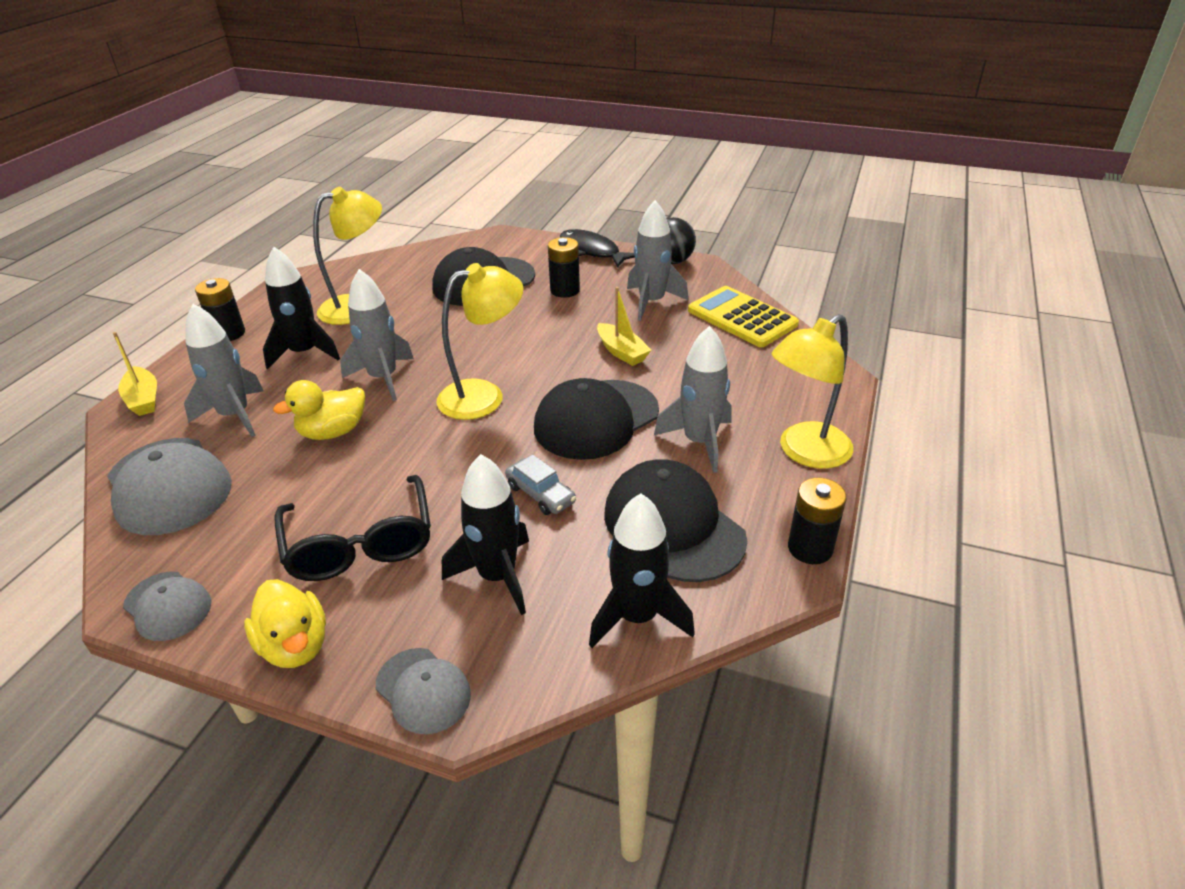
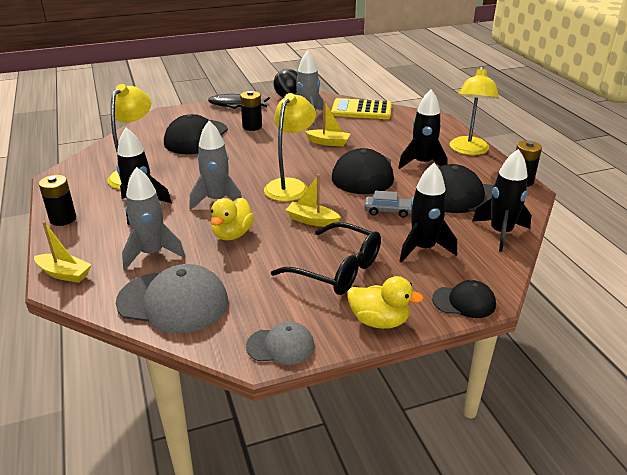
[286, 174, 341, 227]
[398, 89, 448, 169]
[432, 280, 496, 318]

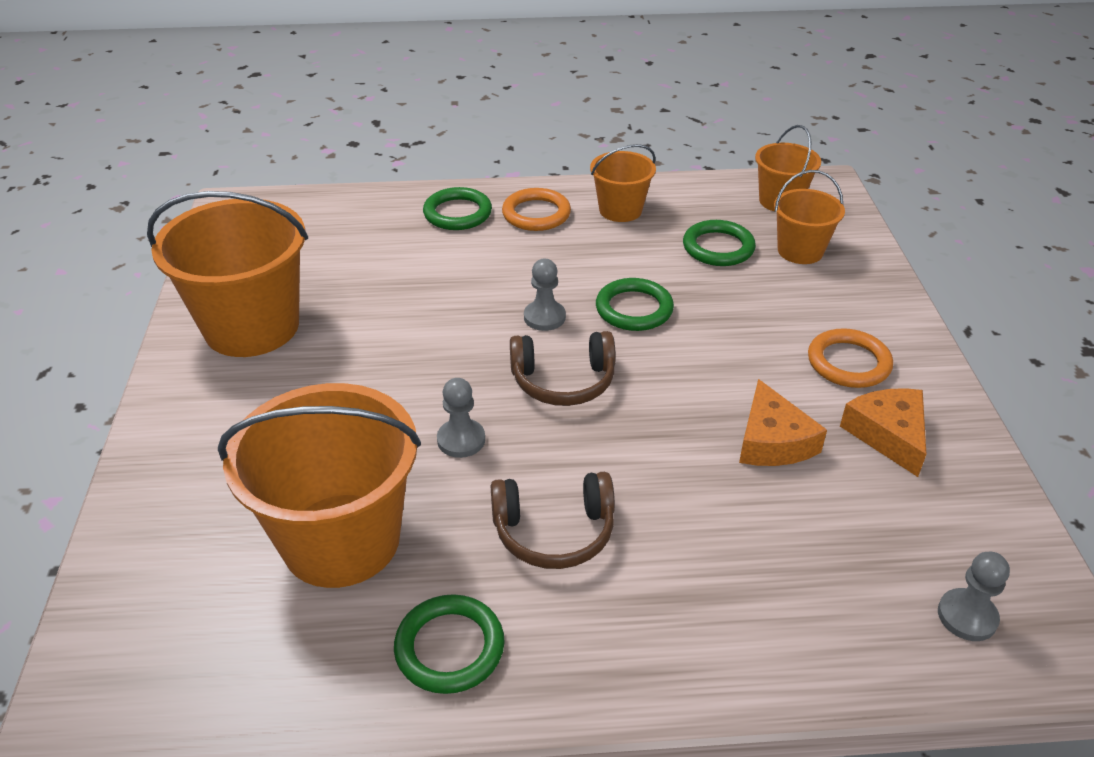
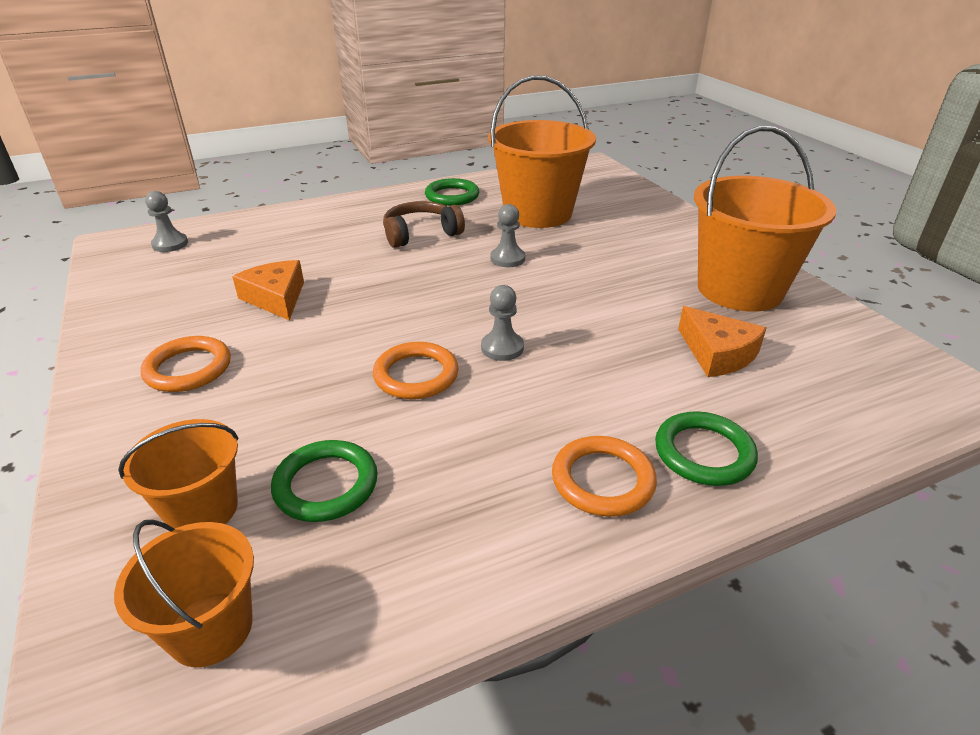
[373, 342, 459, 399]
[678, 306, 766, 377]
[510, 331, 615, 406] (first image)
[590, 144, 656, 222] (first image)

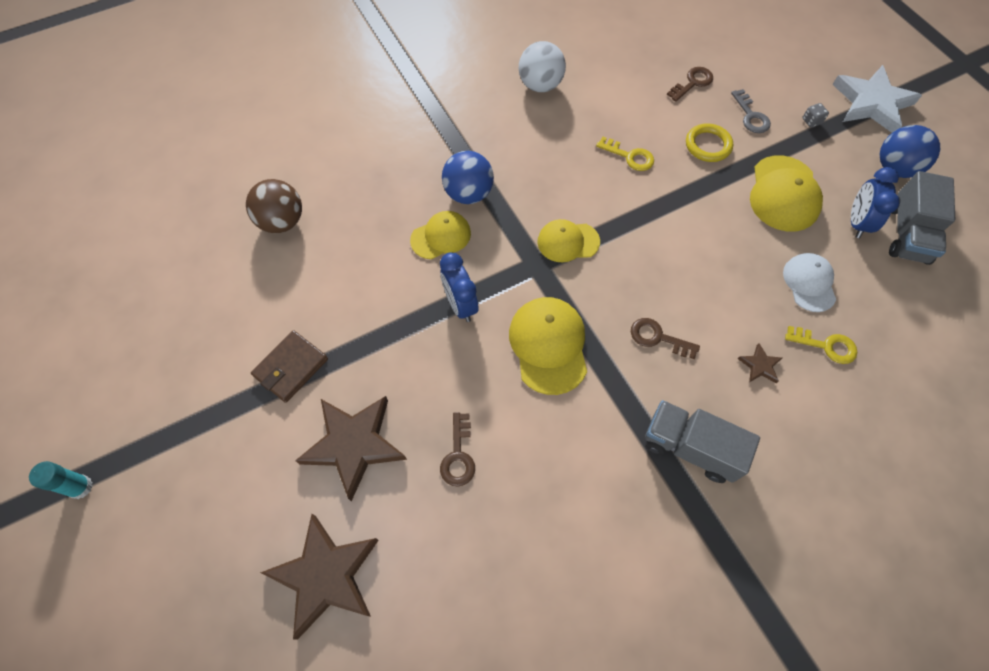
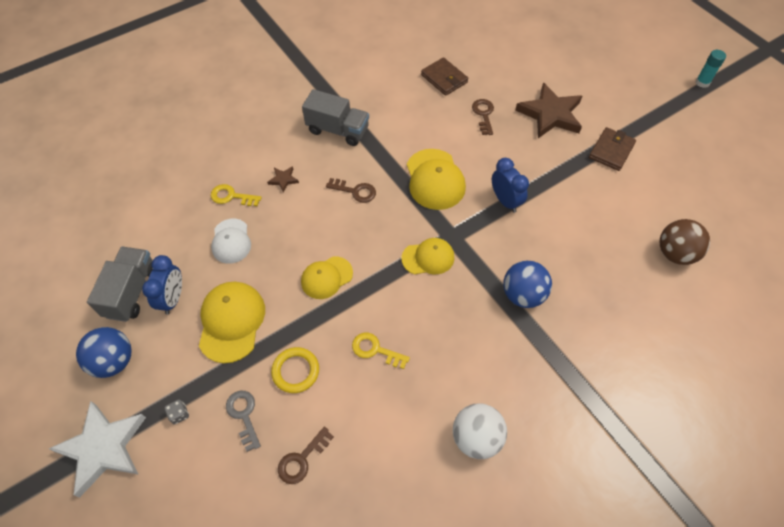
[301, 256, 353, 299]
[421, 57, 469, 96]
[260, 514, 379, 640] (first image)

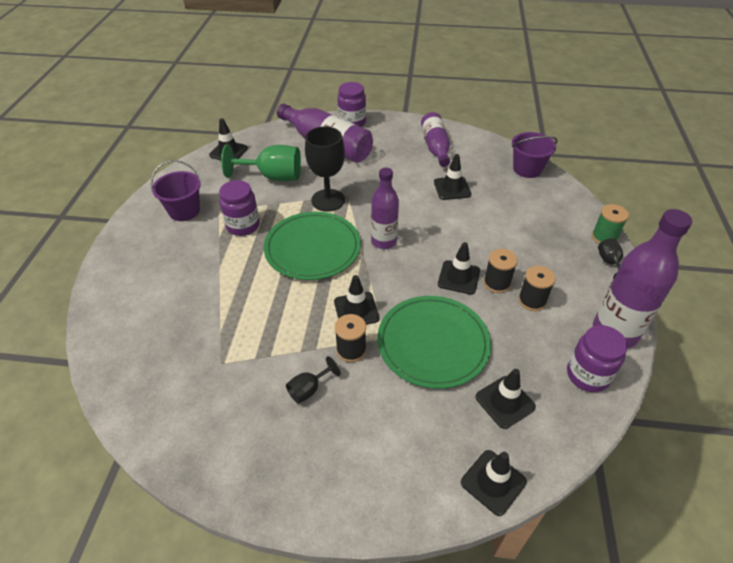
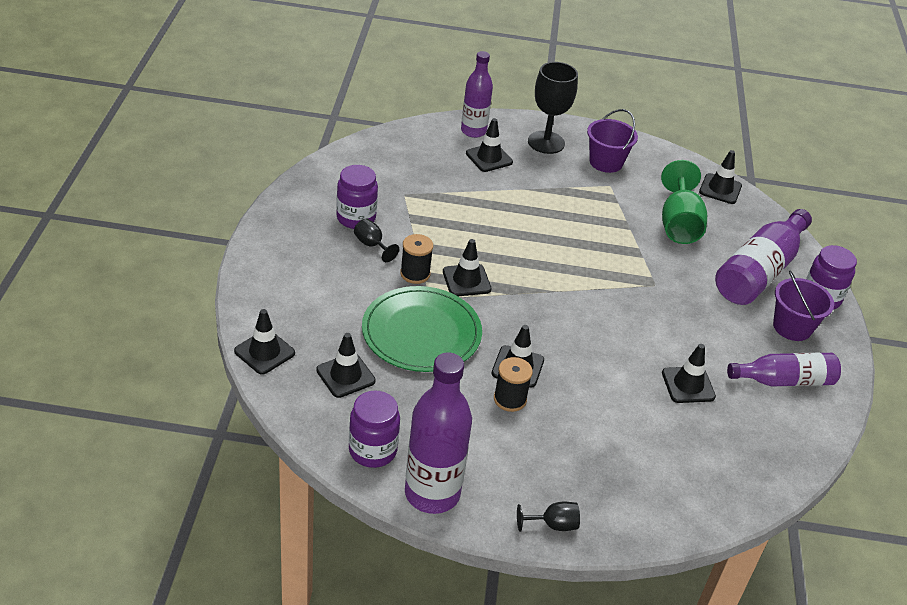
[336, 165, 378, 229]
[461, 51, 493, 138]
[466, 118, 513, 172]
[528, 62, 578, 154]
[773, 271, 834, 341]
[264, 212, 361, 280] (first image)
[518, 266, 555, 311] (first image)
[592, 204, 629, 244] (first image)

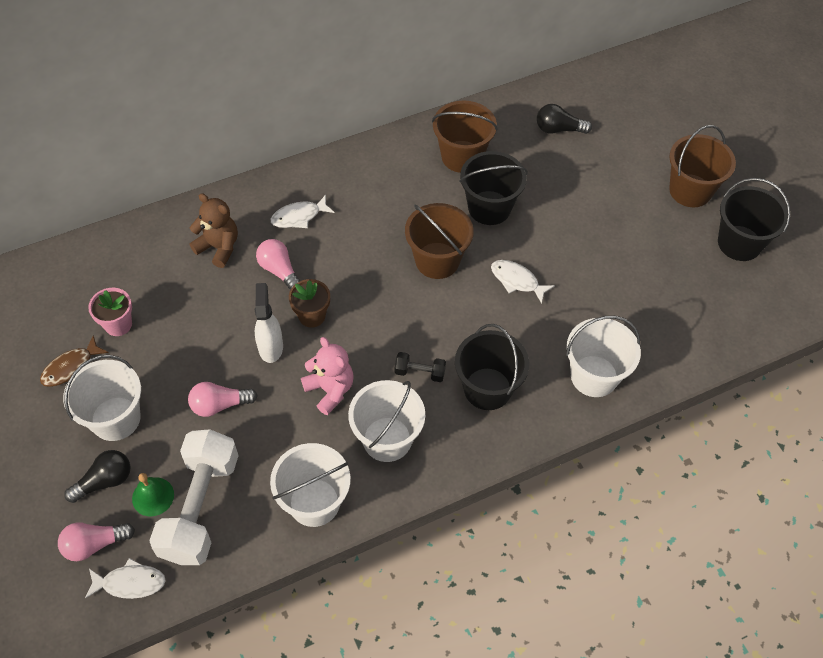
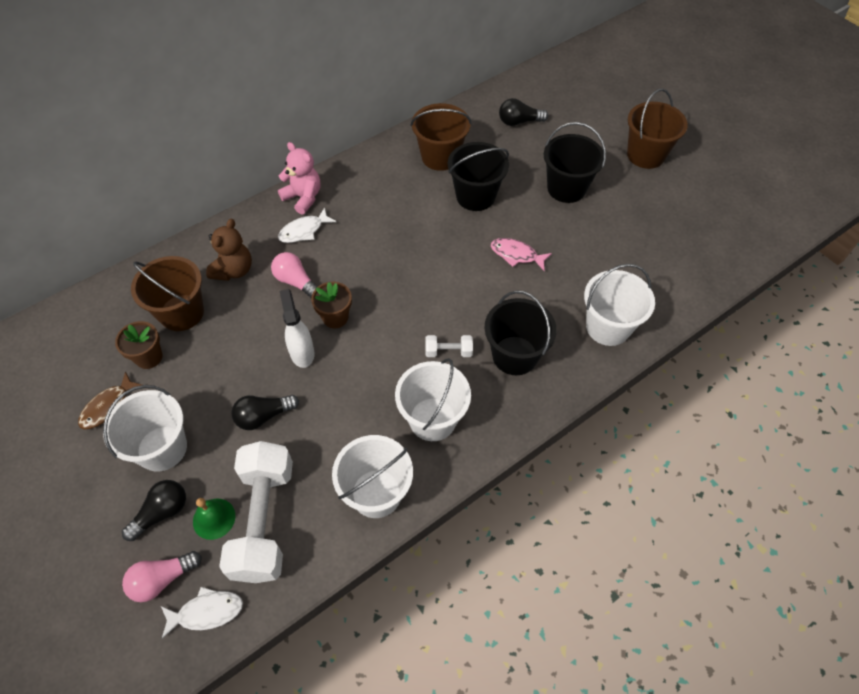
[115, 321, 162, 369]
[131, 256, 204, 331]
[206, 219, 252, 281]
[231, 395, 299, 430]
[278, 142, 320, 215]
[426, 335, 473, 357]
[491, 238, 552, 271]
[544, 122, 606, 203]

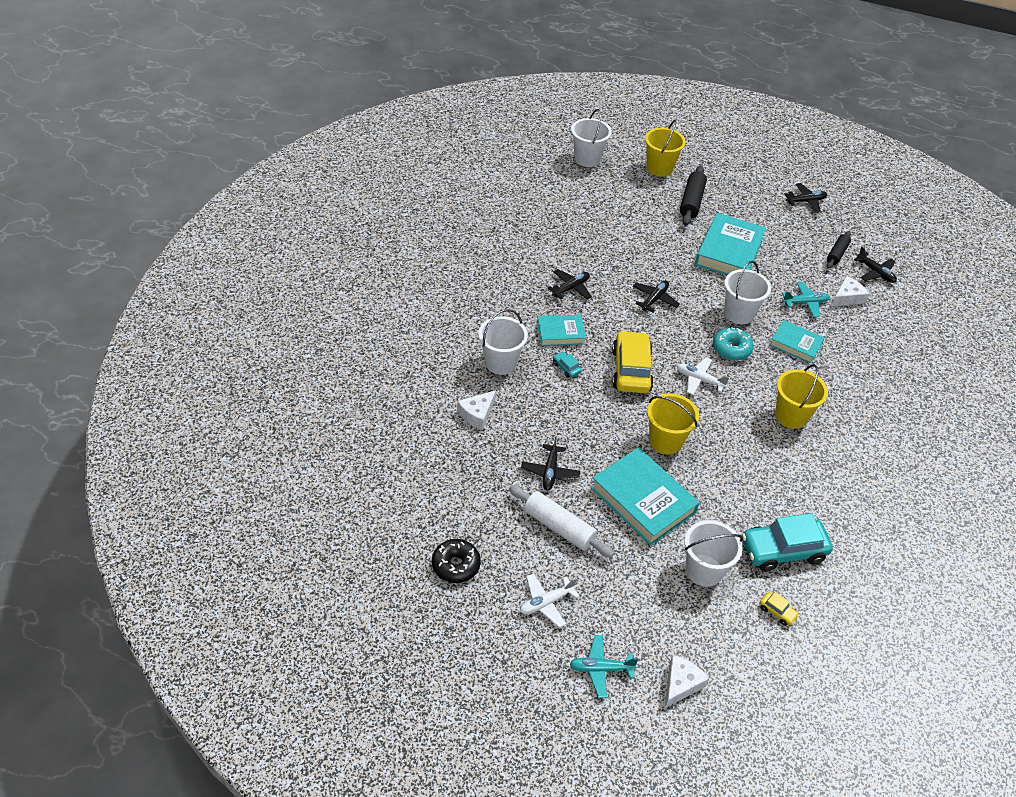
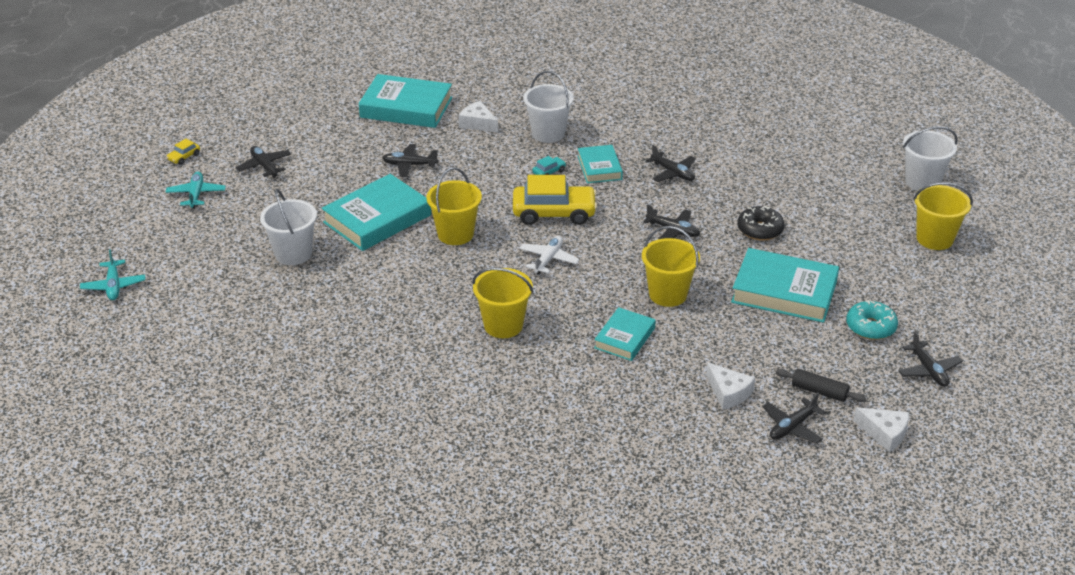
[80, 249, 145, 300]
[166, 139, 200, 165]
[236, 146, 291, 178]
[359, 74, 452, 128]
[642, 226, 700, 307]
[737, 206, 785, 241]
[846, 300, 898, 340]
[853, 407, 909, 452]
[509, 485, 614, 557] (first image)
[680, 165, 707, 226] (first image)
[742, 513, 833, 572] (first image)

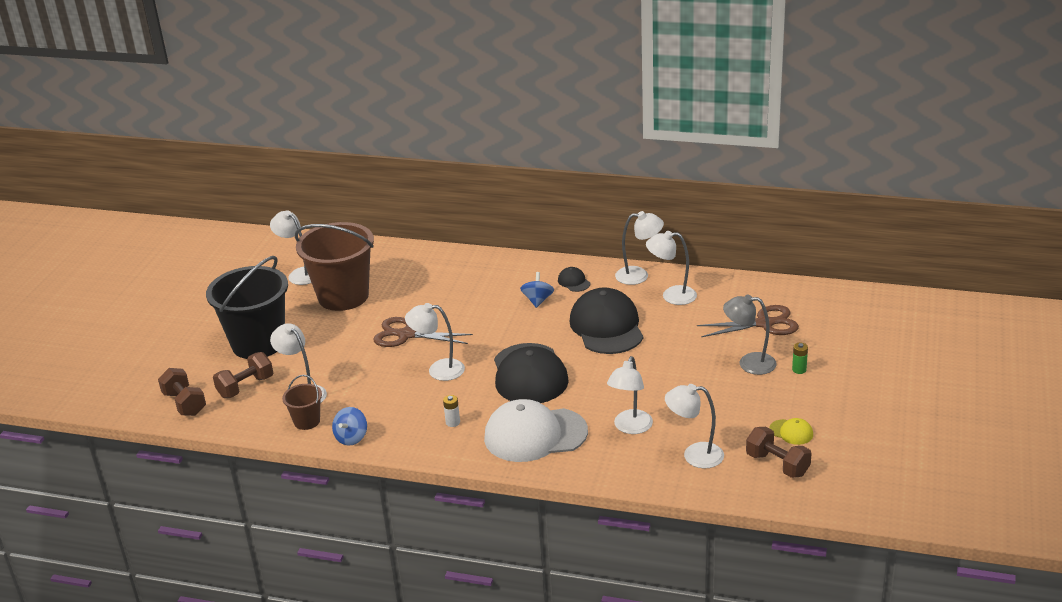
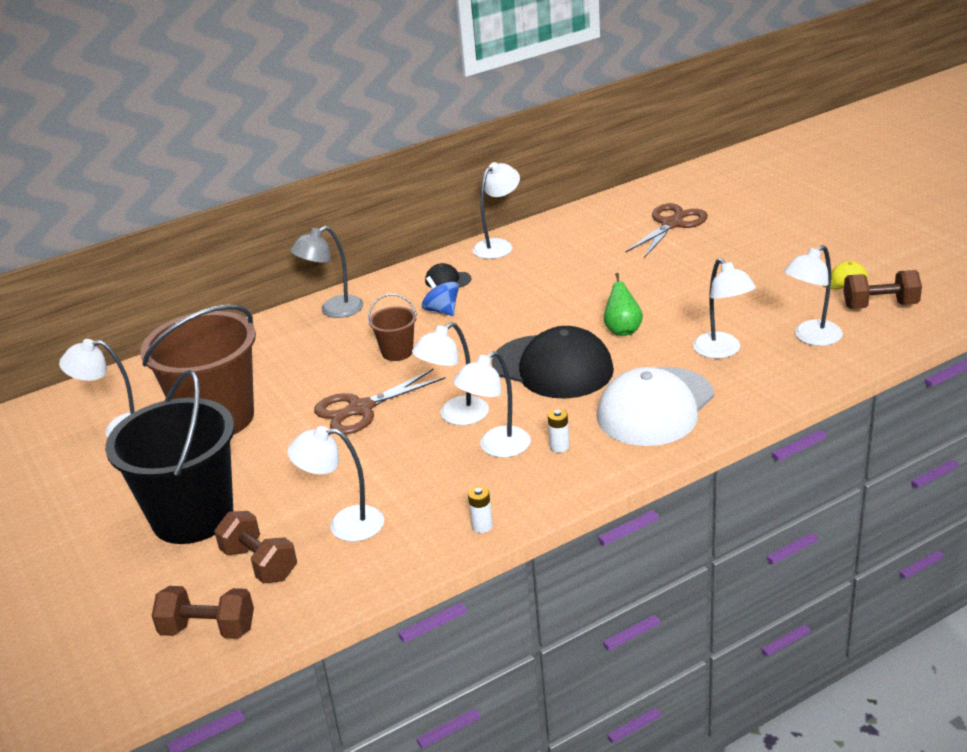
[214, 511, 297, 583]
[290, 226, 363, 318]
[368, 294, 417, 361]
[453, 351, 531, 458]
[468, 486, 493, 533]
[604, 273, 643, 336]
[569, 287, 643, 354] (first image)
[792, 343, 808, 374] (first image)

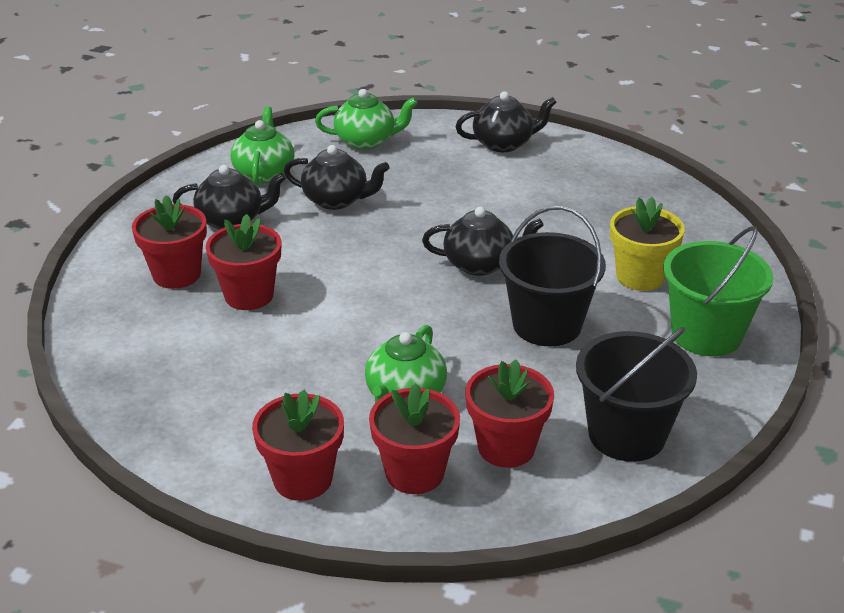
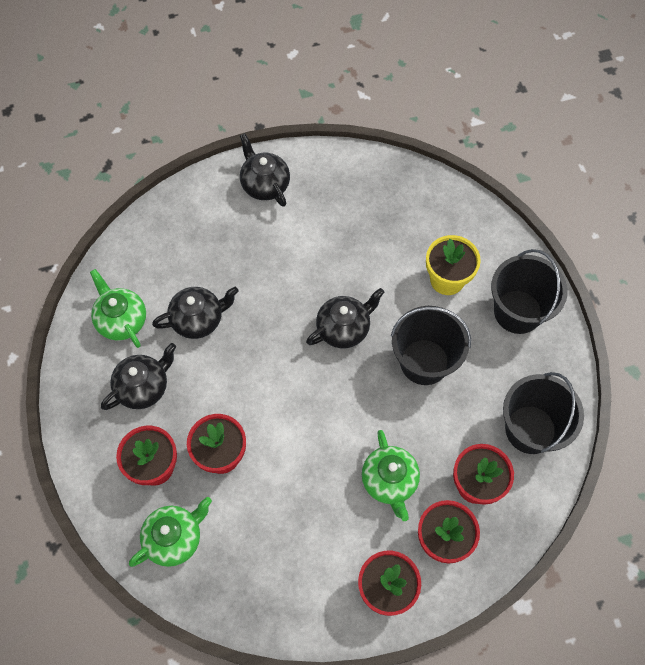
[129, 497, 212, 567]
[240, 133, 290, 207]
[491, 249, 568, 334]

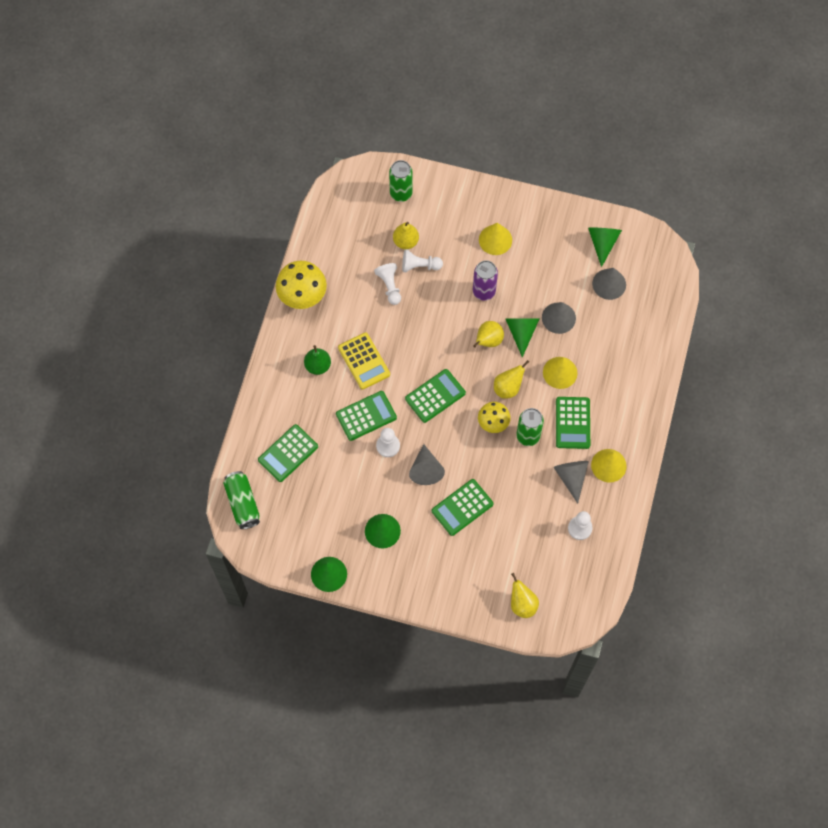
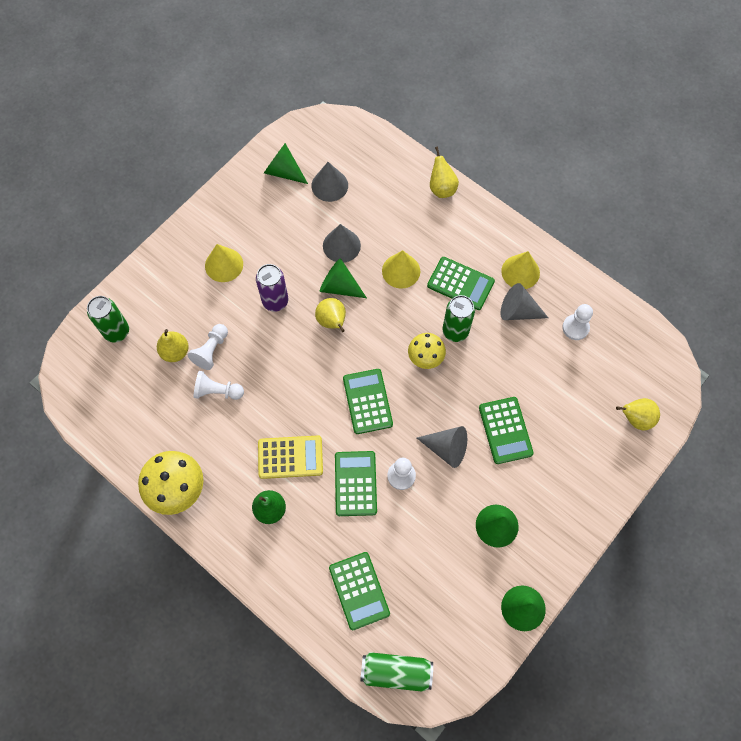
[430, 147, 459, 198]

